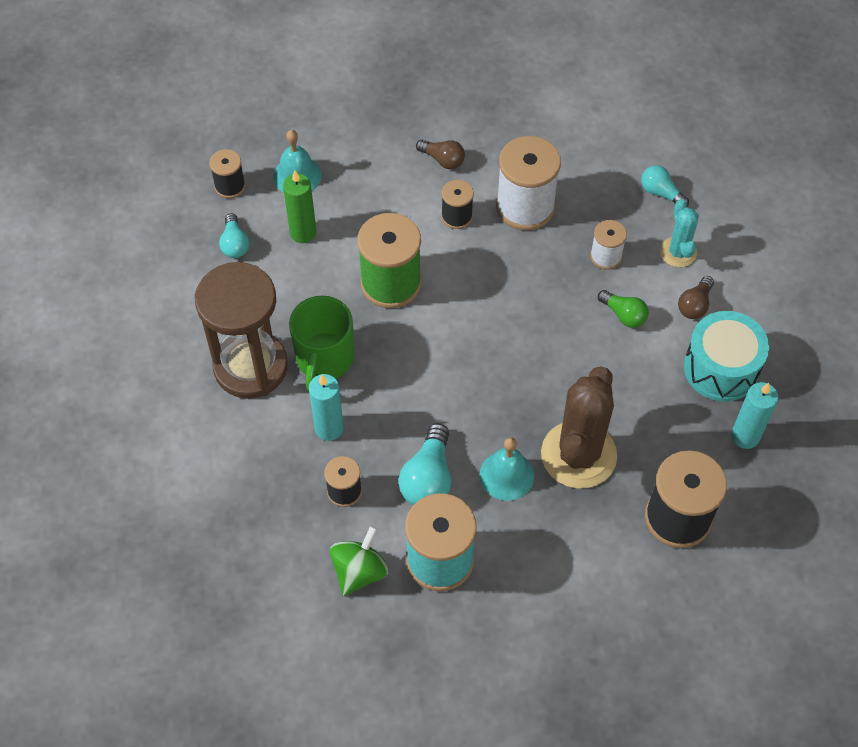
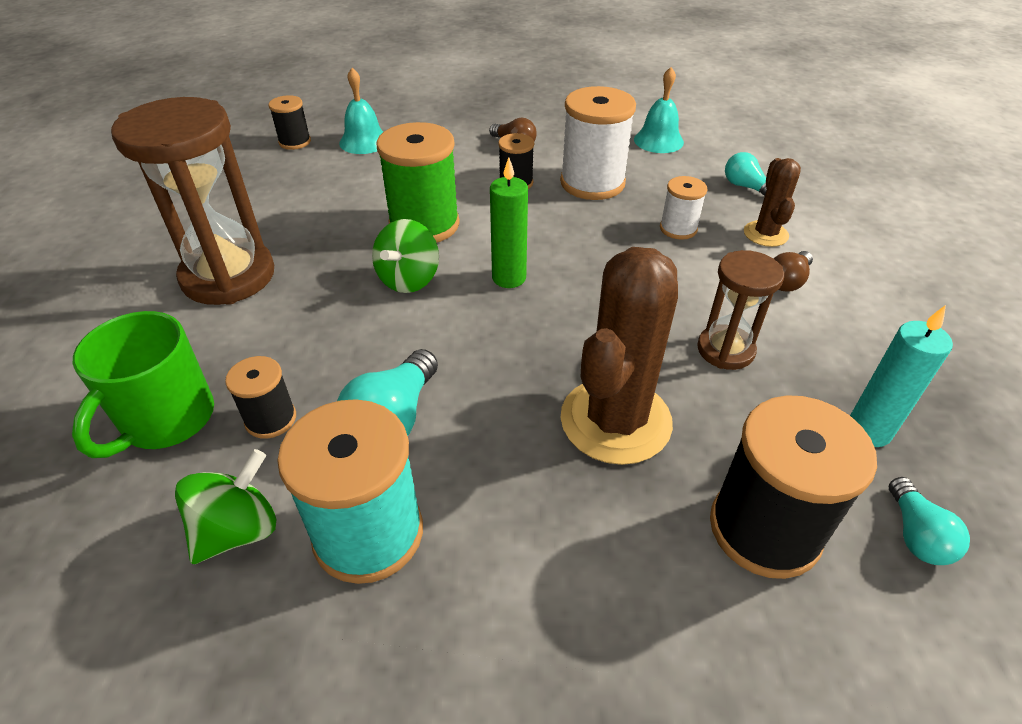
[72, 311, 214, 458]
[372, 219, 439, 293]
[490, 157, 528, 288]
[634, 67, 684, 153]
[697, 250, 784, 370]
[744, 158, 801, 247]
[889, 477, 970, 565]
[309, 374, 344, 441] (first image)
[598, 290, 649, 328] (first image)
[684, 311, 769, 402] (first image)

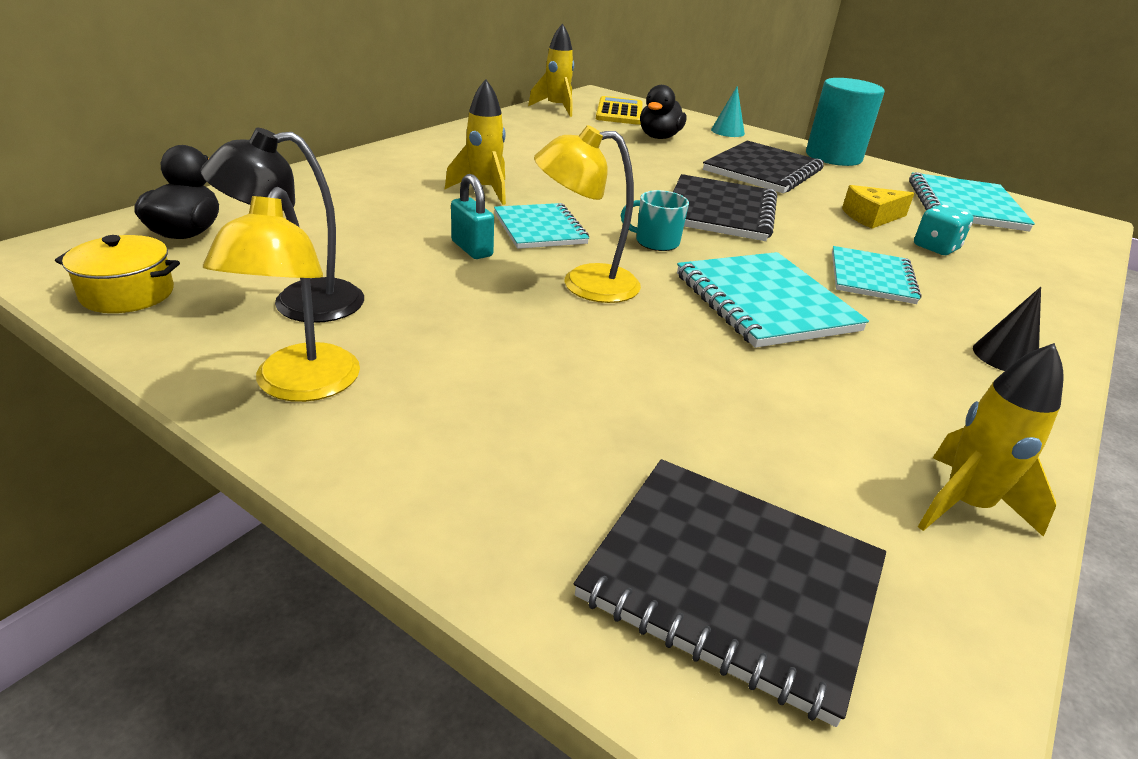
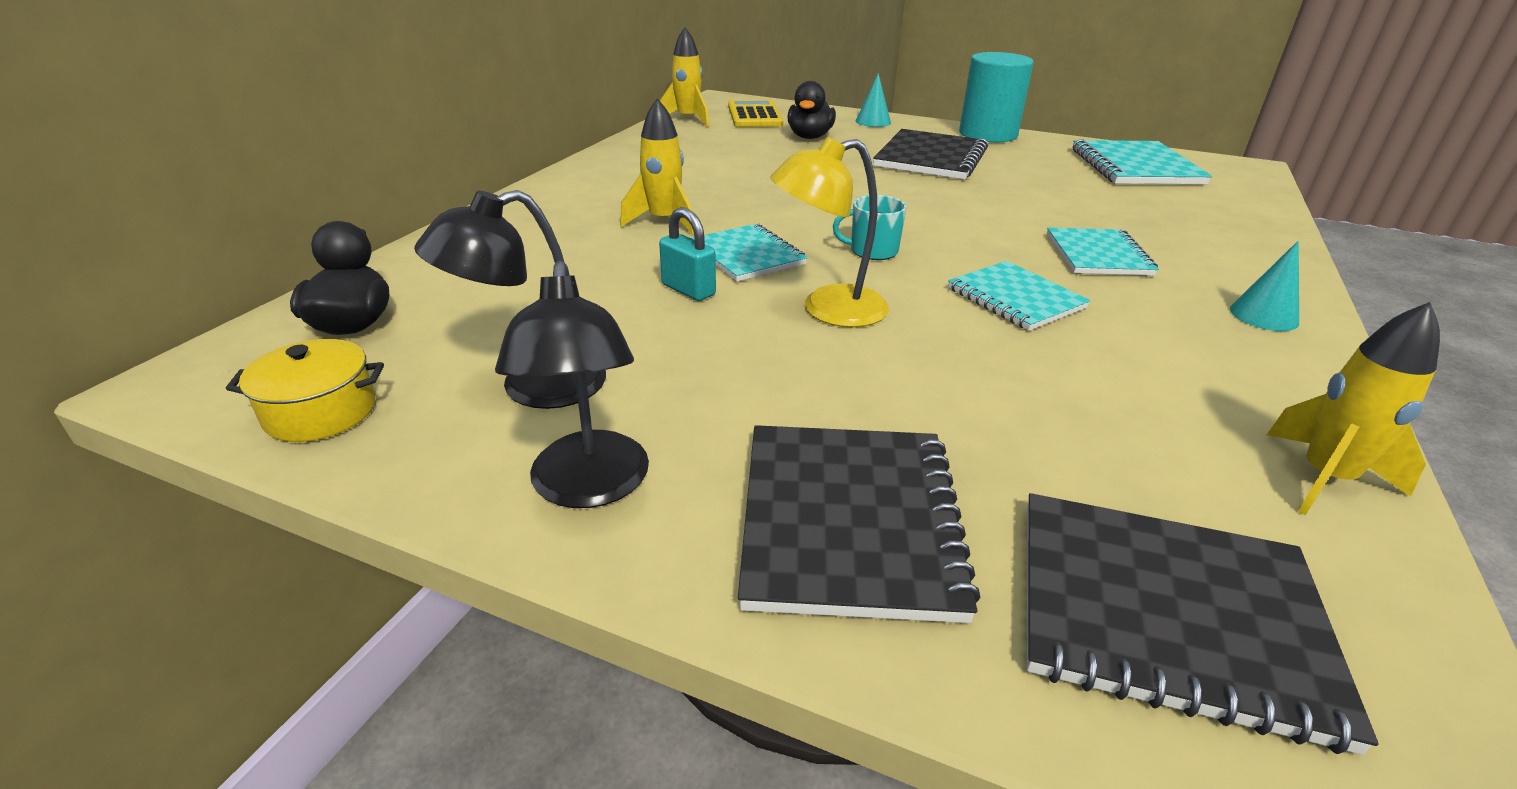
[495, 261, 649, 508]
[738, 425, 980, 623]
[948, 261, 1091, 331]
[1230, 241, 1299, 331]
[842, 185, 915, 229] (first image)
[914, 205, 974, 255] (first image)

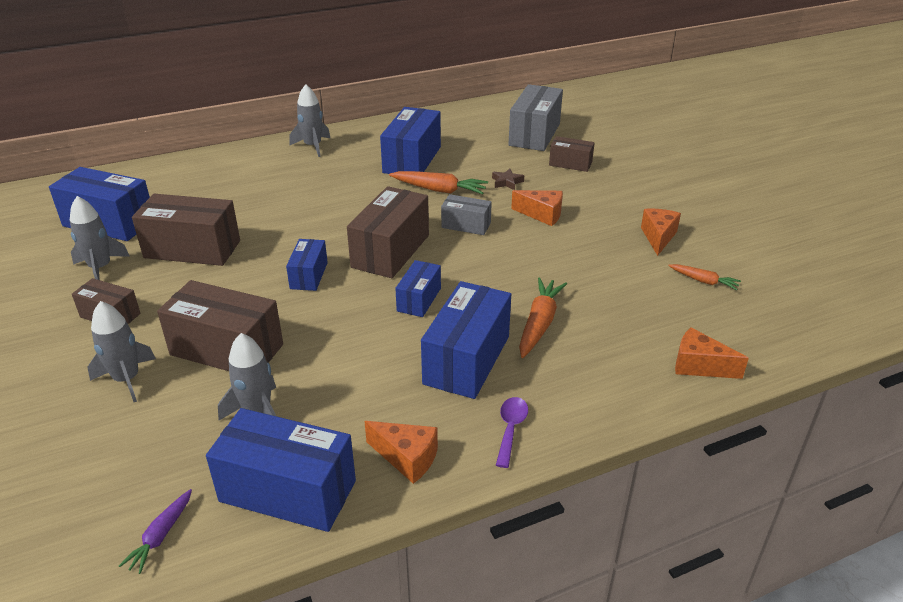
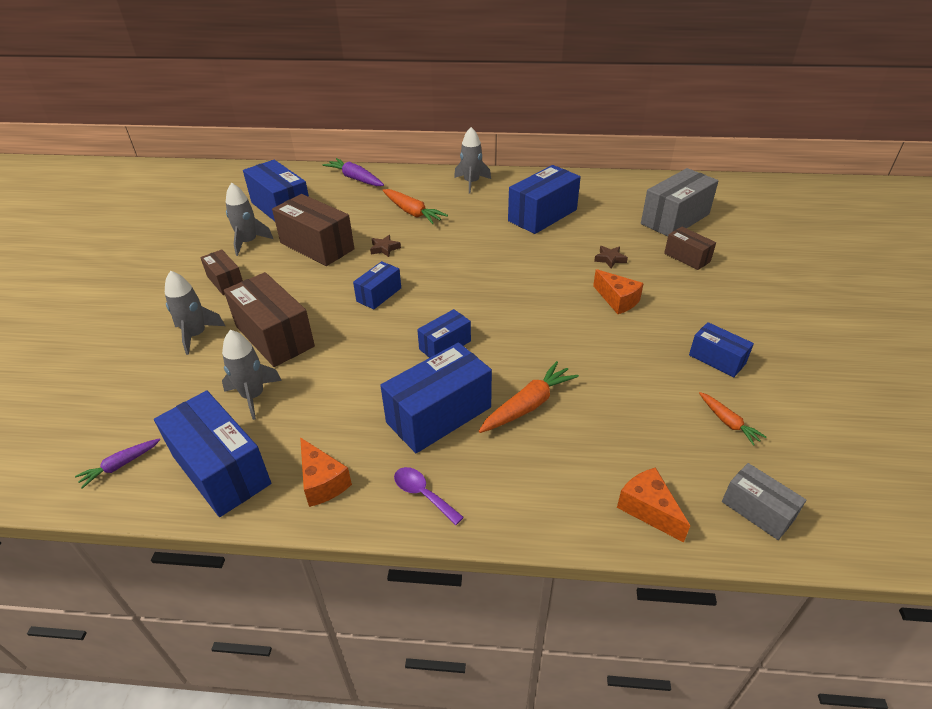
[323, 158, 384, 186]
[370, 235, 401, 257]
[382, 189, 448, 224]
[394, 467, 464, 525]
[689, 322, 754, 377]
[722, 463, 806, 540]
[347, 186, 429, 278] (first image)

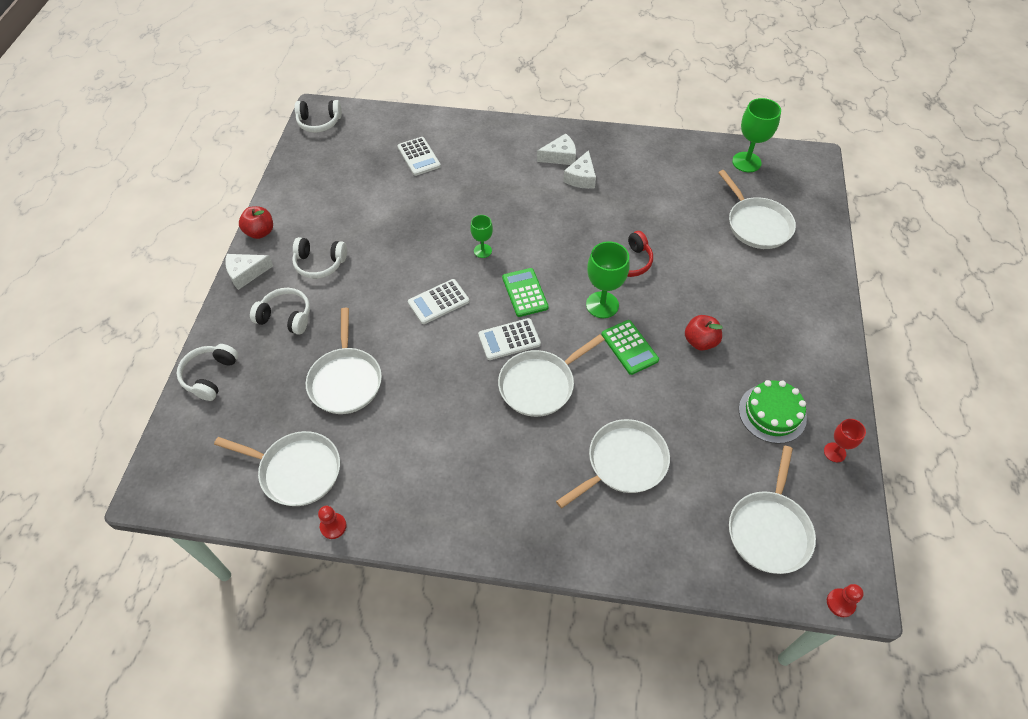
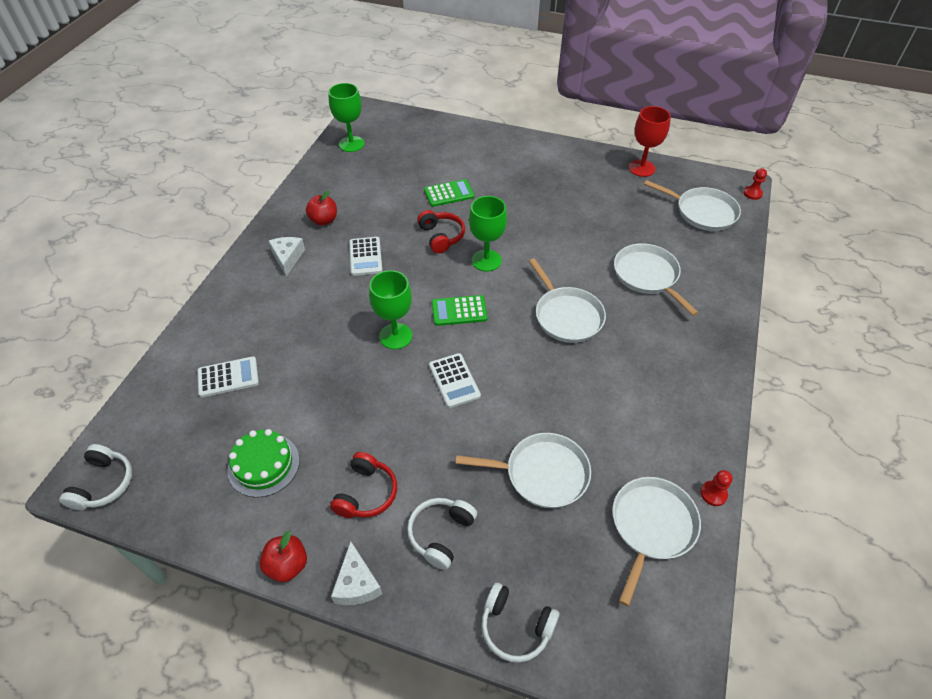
[228, 429, 300, 498]
[306, 190, 337, 225]
[330, 452, 397, 518]
[349, 237, 382, 276]
[369, 270, 412, 349]
[424, 179, 474, 207]
[629, 106, 671, 177]
[563, 150, 596, 189] (first image)
[718, 170, 796, 249] (first image)

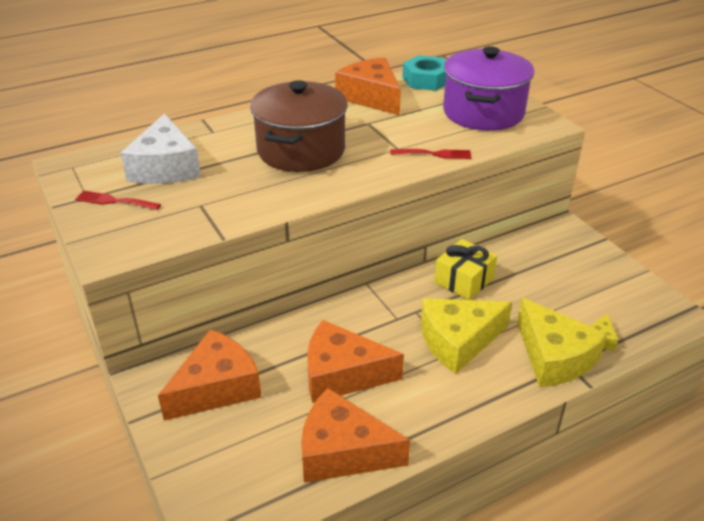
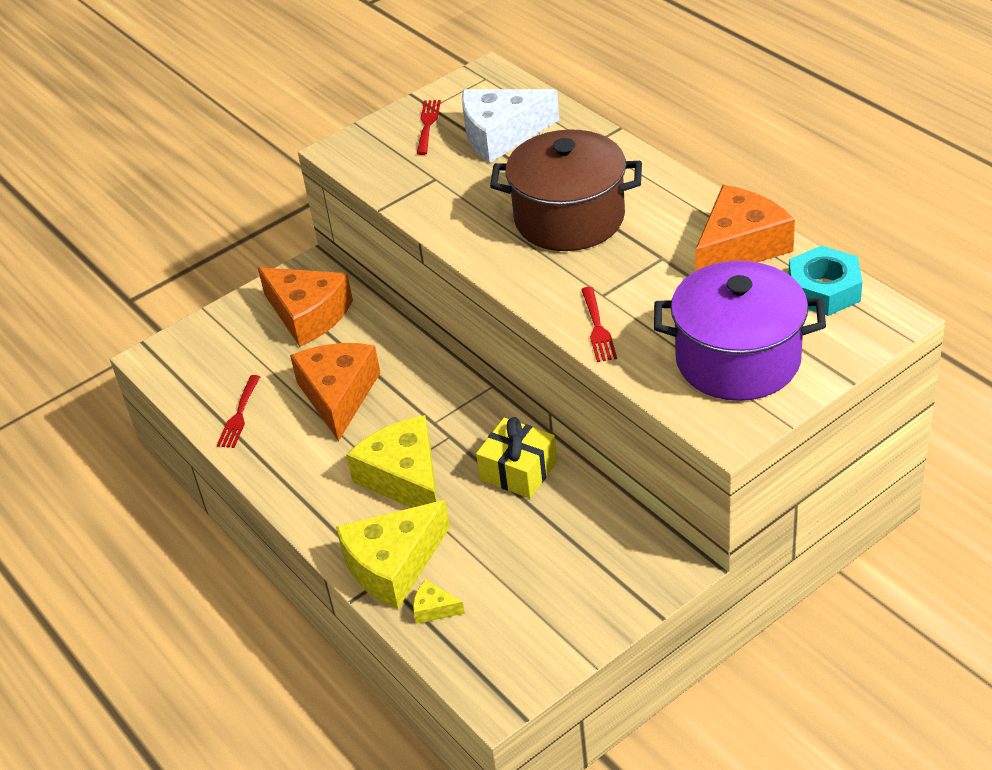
[217, 375, 260, 448]

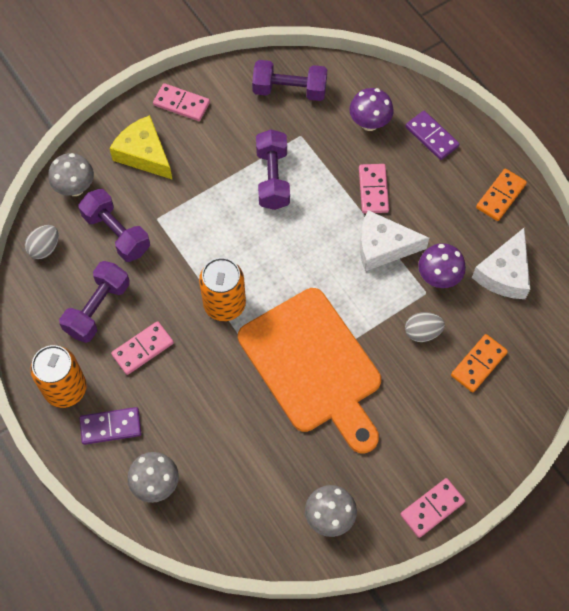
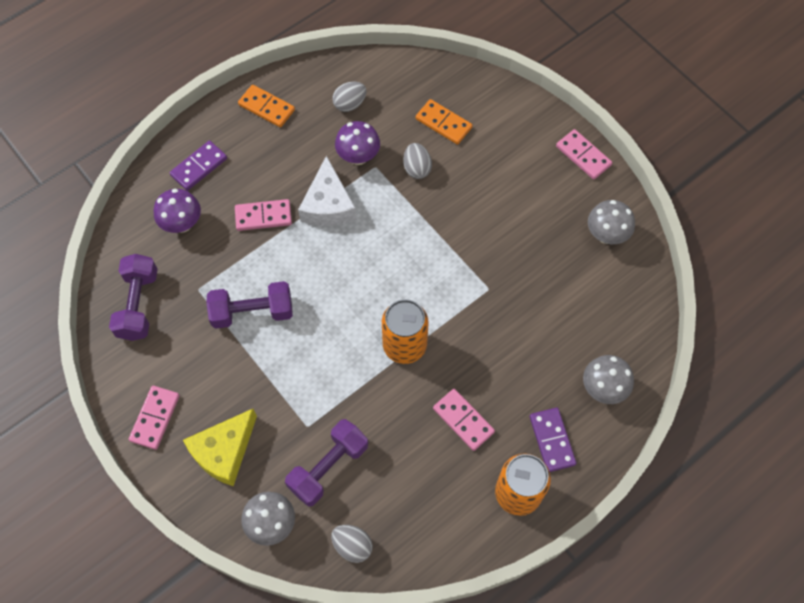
[332, 82, 366, 112]
[59, 261, 130, 343] (first image)
[238, 288, 381, 454] (first image)

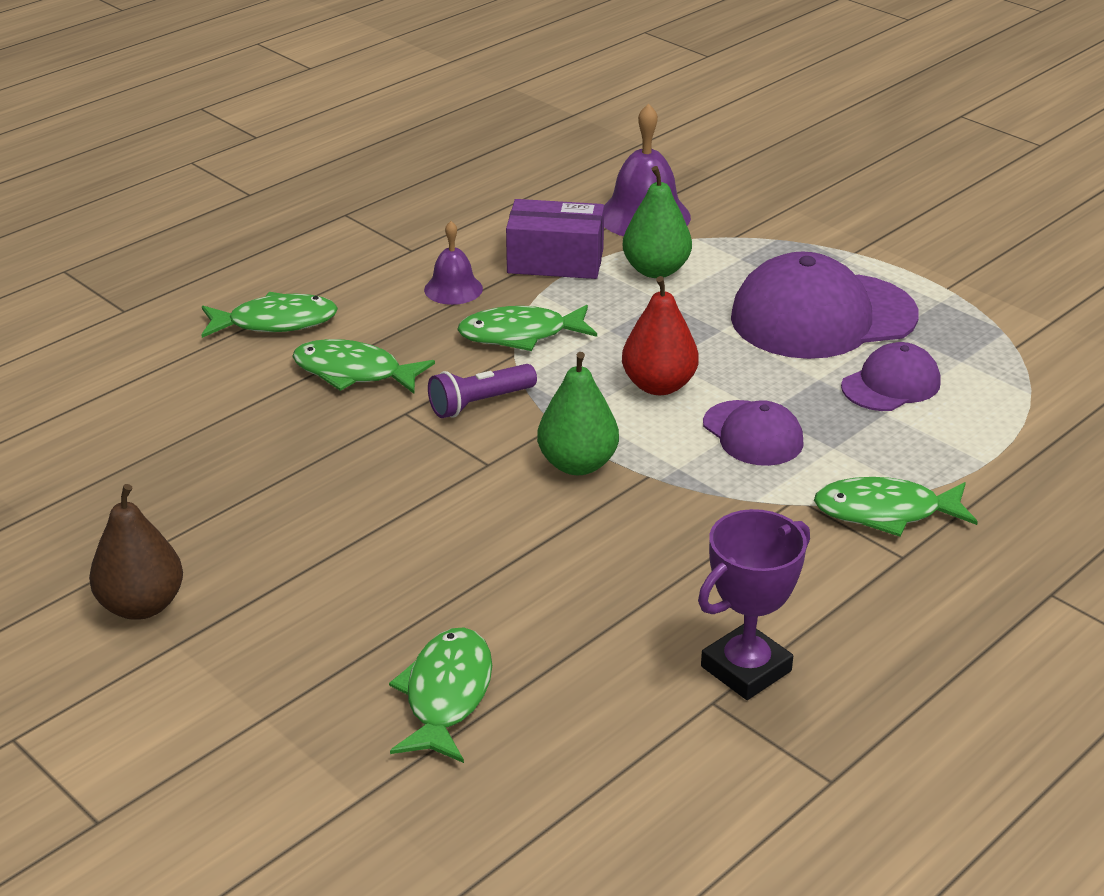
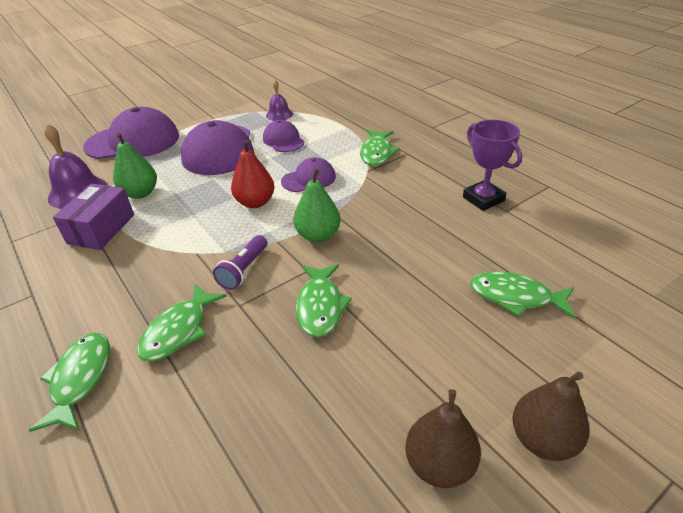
[83, 107, 179, 159]
[213, 235, 267, 290]
[266, 80, 293, 121]
[296, 264, 352, 337]
[512, 372, 589, 461]

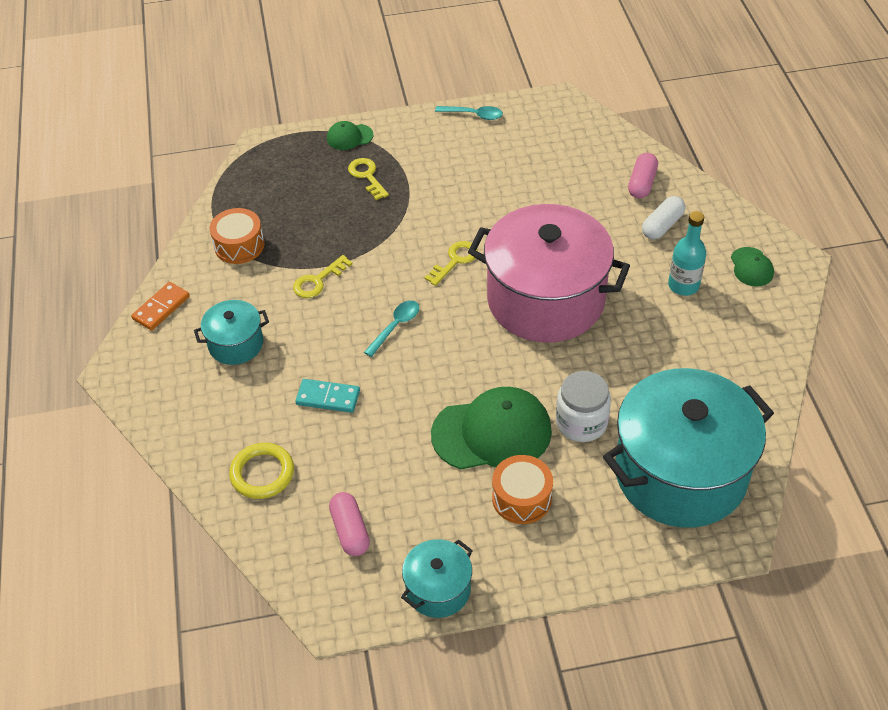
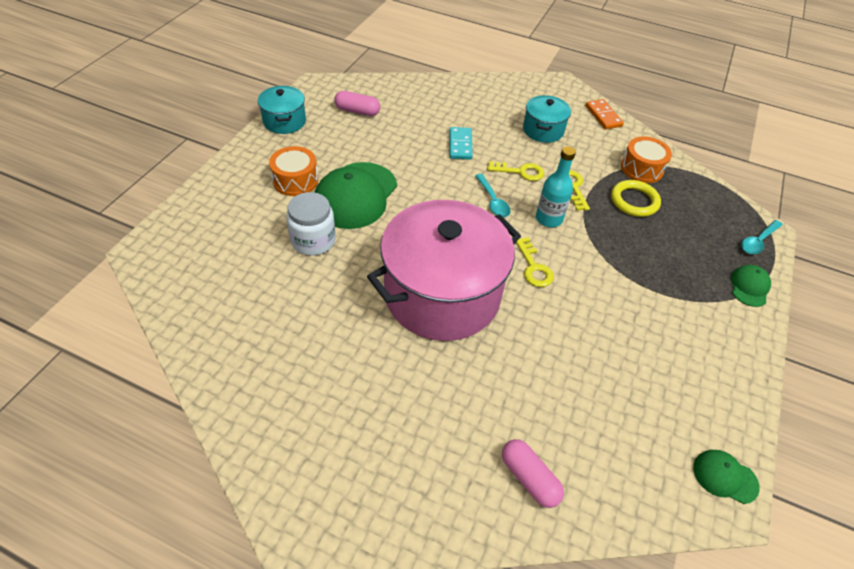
[450, 127, 473, 160]
[487, 161, 544, 181]
[536, 146, 576, 227]
[611, 180, 661, 217]
[693, 450, 760, 504]
[741, 220, 783, 254]
[603, 368, 774, 528] (first image)
[642, 196, 685, 240] (first image)

